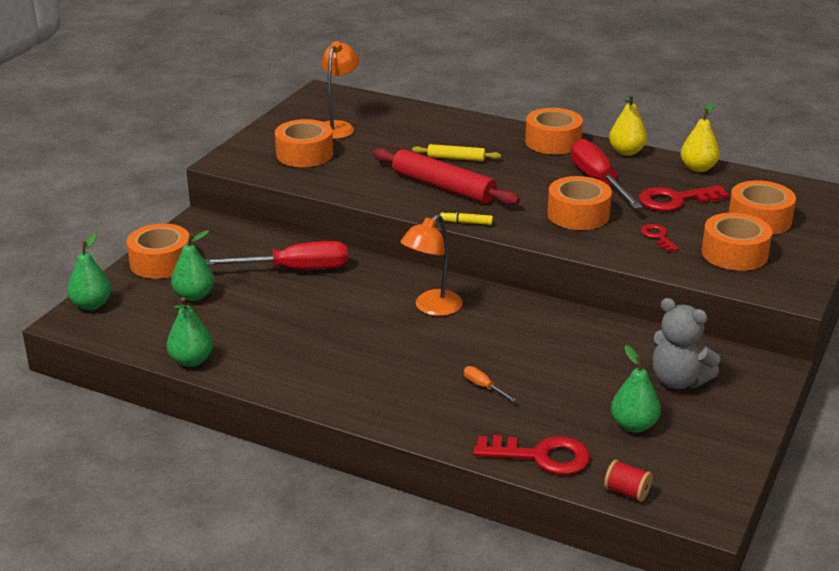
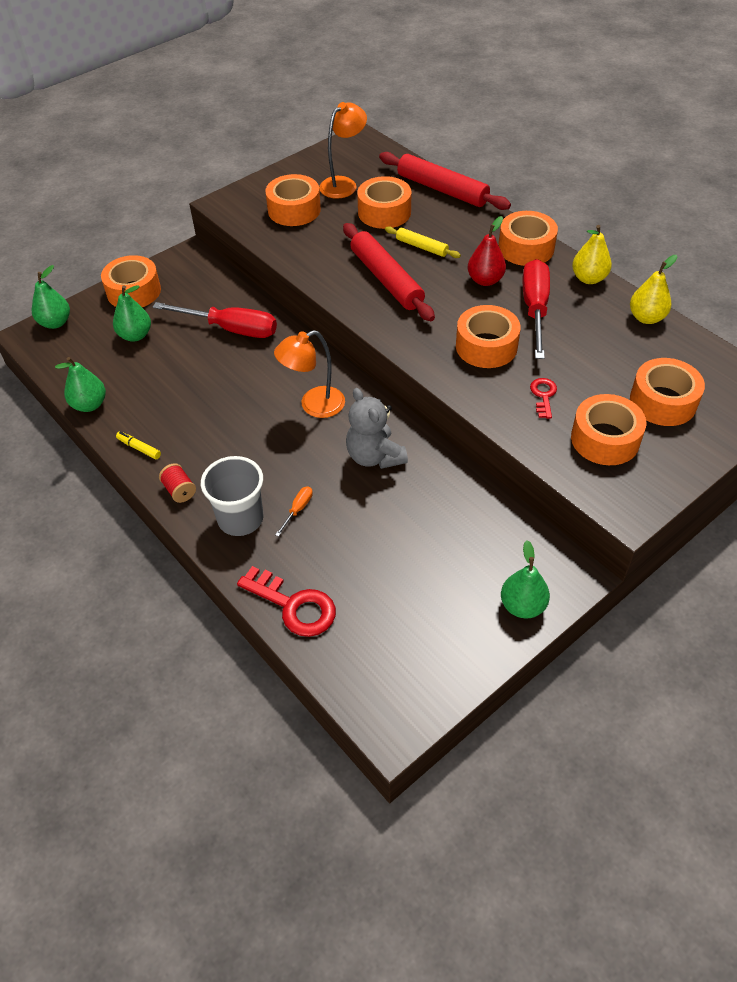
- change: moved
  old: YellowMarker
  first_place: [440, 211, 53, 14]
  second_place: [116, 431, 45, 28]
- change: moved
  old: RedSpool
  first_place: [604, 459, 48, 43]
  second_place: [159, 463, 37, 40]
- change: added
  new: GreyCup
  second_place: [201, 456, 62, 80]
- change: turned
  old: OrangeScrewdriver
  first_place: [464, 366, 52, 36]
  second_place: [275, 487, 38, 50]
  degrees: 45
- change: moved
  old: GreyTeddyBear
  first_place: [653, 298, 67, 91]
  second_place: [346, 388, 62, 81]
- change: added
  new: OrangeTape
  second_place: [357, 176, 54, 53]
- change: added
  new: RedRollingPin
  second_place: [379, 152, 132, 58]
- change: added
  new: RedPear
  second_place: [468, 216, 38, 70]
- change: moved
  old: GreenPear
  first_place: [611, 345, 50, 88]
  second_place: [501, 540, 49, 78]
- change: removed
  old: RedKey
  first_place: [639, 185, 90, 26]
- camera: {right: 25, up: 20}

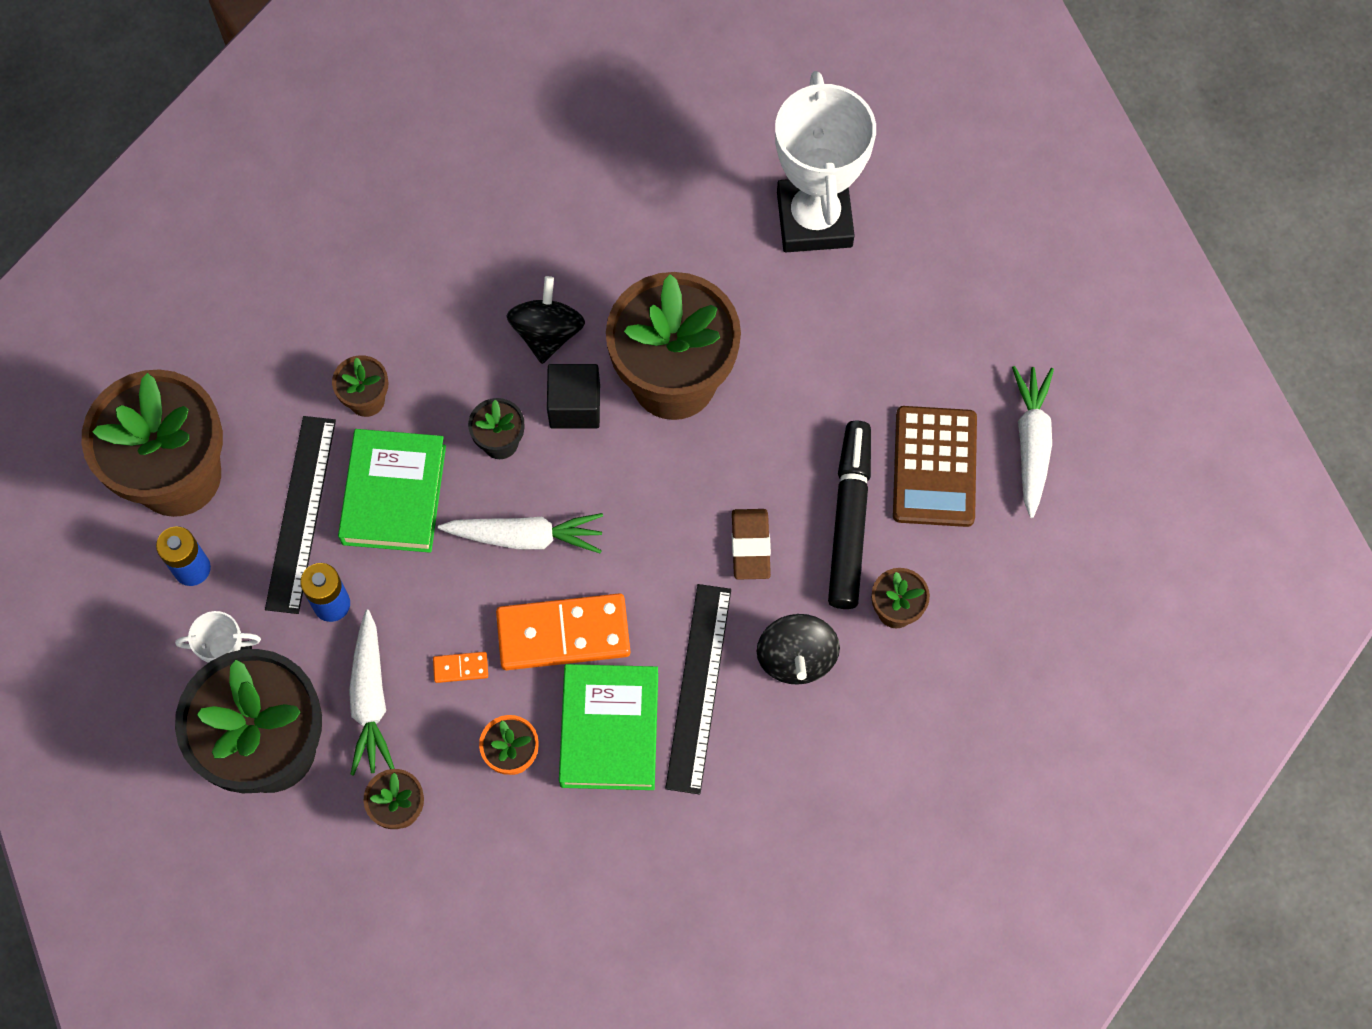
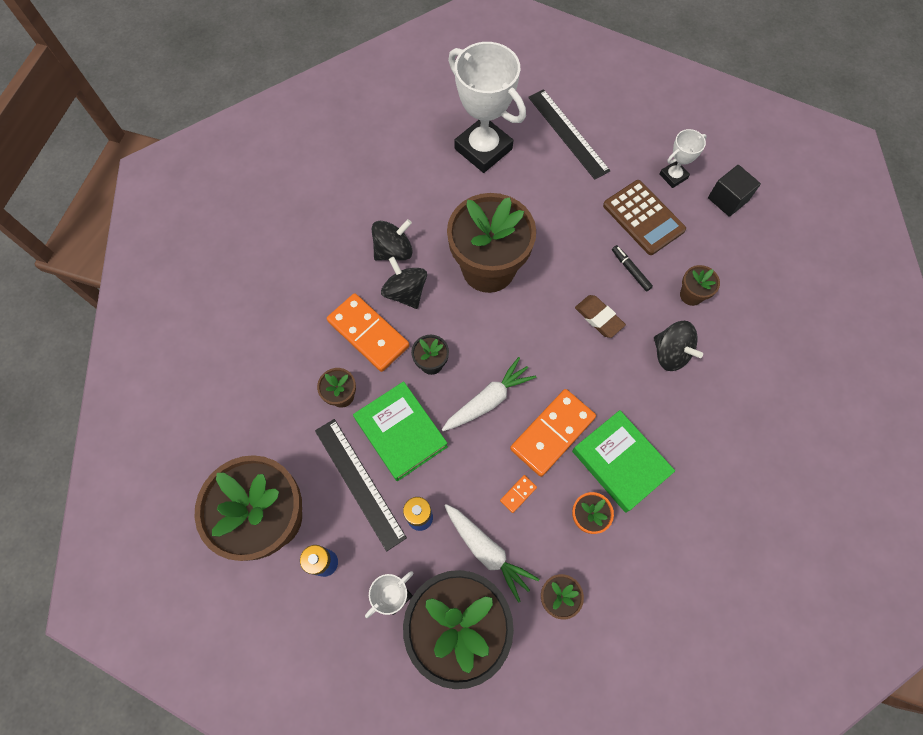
- change: added
  new: OrangeDomino
  second_place: [327, 293, 83, 79]
- change: added
  new: BlackSpinningTop
  second_place: [371, 219, 42, 41]
- change: moved
  old: BlackRuler
  first_place: [665, 584, 66, 211]
  second_place: [528, 89, 82, 91]
- change: resized
  old: BlackMarker
  first_place: [828, 421, 43, 188]
  second_place: [612, 245, 41, 46]
  factor: 0.47
- change: replaced
  old: WhiteCarrot
  new: WhiteTrophy
  first_place: [1012, 366, 42, 152]
  second_place: [659, 129, 48, 59]
- change: moved
  old: BlackCube
  first_place: [547, 364, 53, 65]
  second_place: [708, 165, 53, 52]
- camera: {right: -40, up: 0}

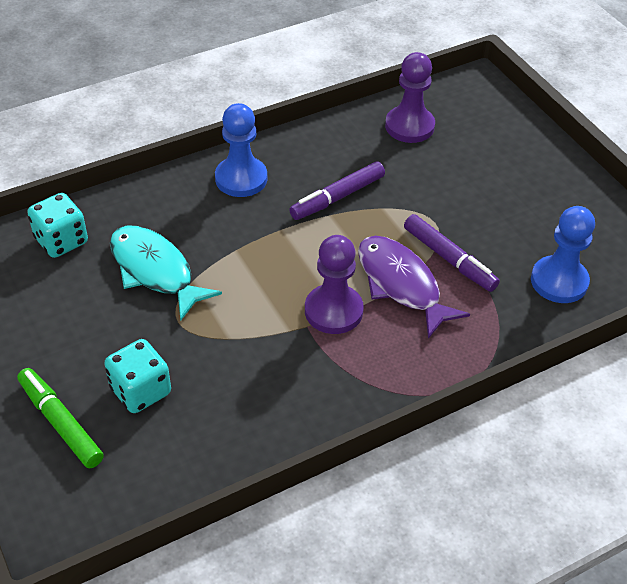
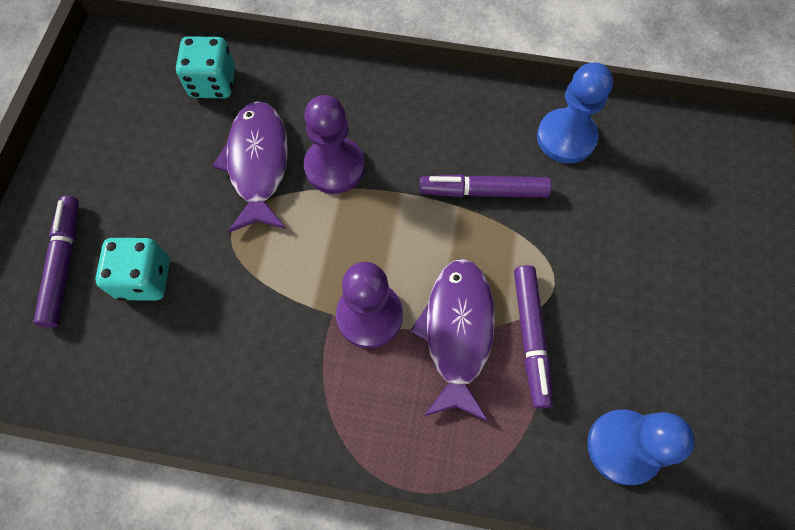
- change: recoloured
  old: GreenMarker
  new: PurpleMarker
  first_place: [17, 368, 87, 100]
  second_place: [33, 196, 46, 132]
- change: recoloured
  old: TurquoiseFish
  new: PurpleFish
  first_place: [110, 225, 112, 96]
  second_place: [212, 101, 76, 132]
- change: moved
  old: PurplePawn
  first_place: [385, 52, 50, 91]
  second_place: [304, 95, 61, 99]
- change: moved
  old: BluePawn
  first_place: [215, 103, 52, 94]
  second_place: [537, 62, 76, 102]
- camera: {right: 40, up: 20}

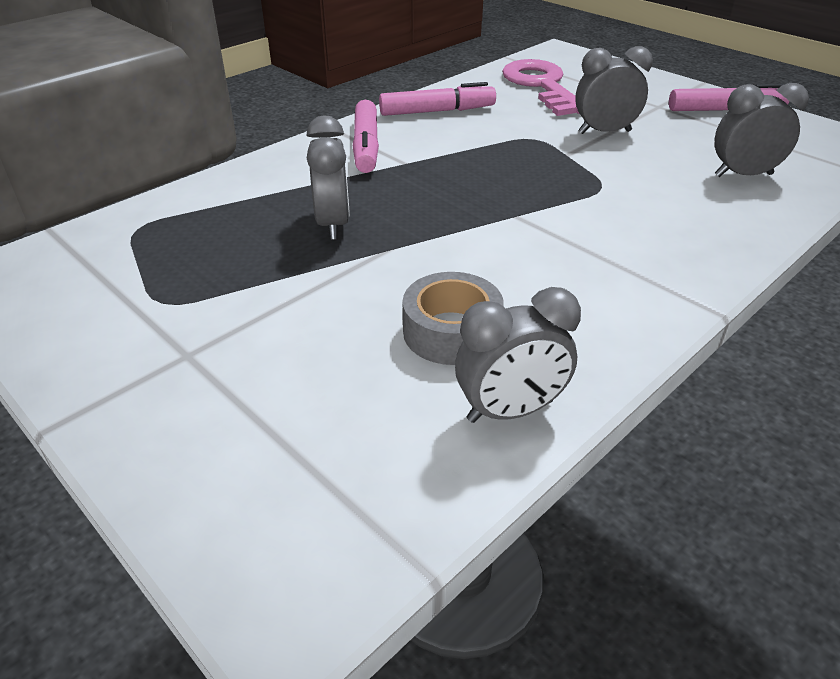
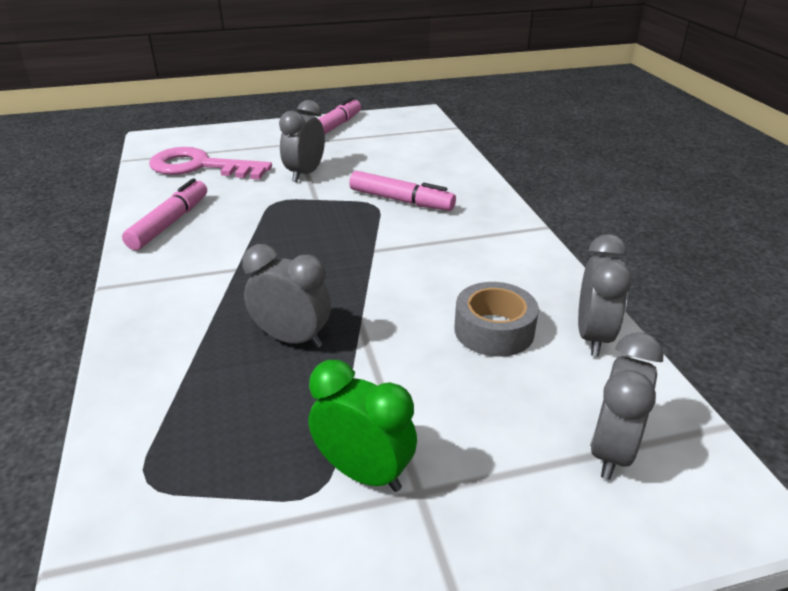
- change: added
  new: GreenClock
  second_place: [308, 360, 109, 132]
- change: moved
  old: PinkMarker
  first_place: [353, 100, 26, 73]
  second_place: [349, 171, 107, 40]
- change: moved
  old: GreyClock
  first_place: [715, 83, 94, 94]
  second_place: [590, 332, 74, 148]
- camera: {right: -60, up: -5}

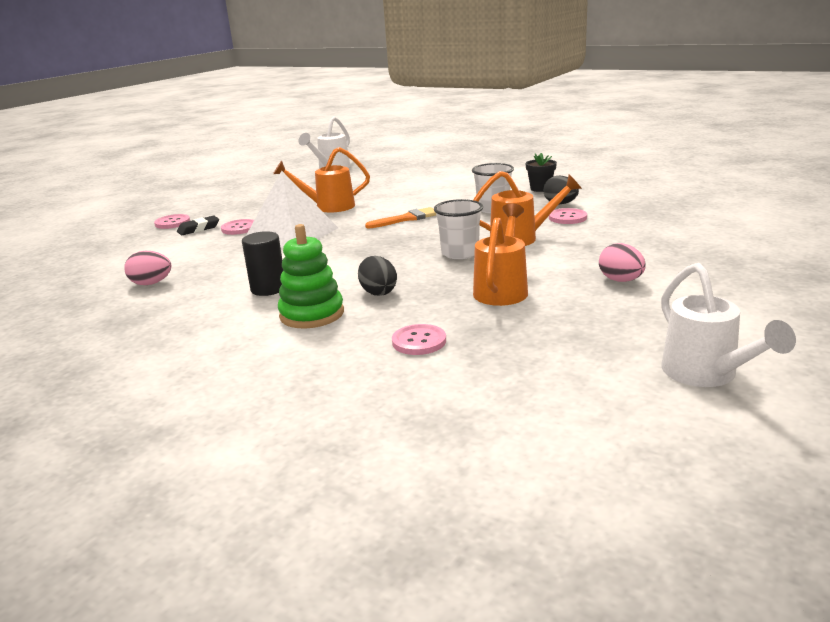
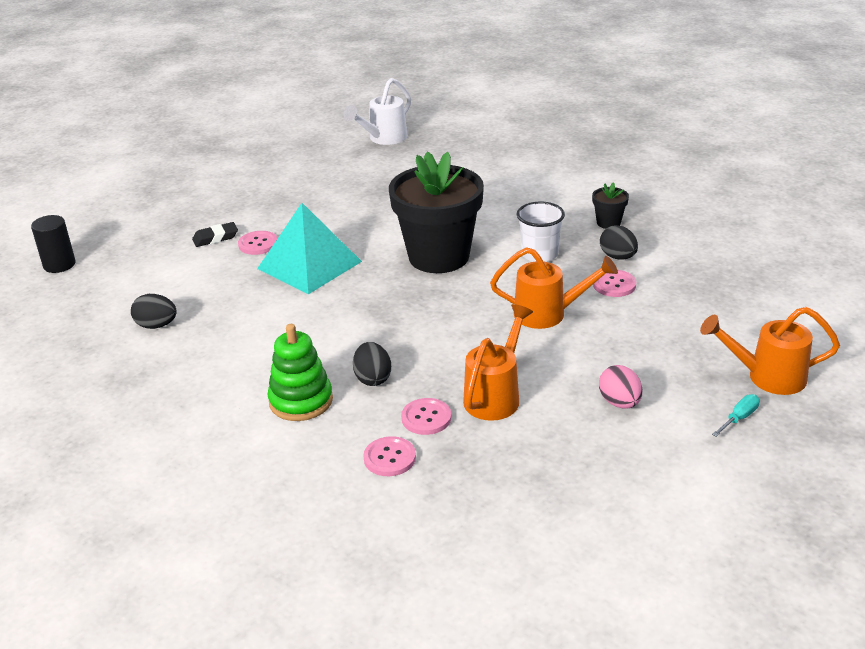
- change: moved
  old: BlackCylinder
  first_place: [242, 231, 42, 65]
  second_place: [31, 215, 45, 58]
- change: recoloured
  old: PinkEgg
  new: BlackEgg
  first_place: [124, 251, 47, 34]
  second_place: [131, 294, 46, 35]
- change: recoloured
  old: WhitePyramid
  new: TurquoisePyramid
  first_place: [246, 171, 92, 77]
  second_place: [257, 203, 105, 91]
- change: replaced
  old: OrangeBrush
  new: BlackFlowerPot
  first_place: [365, 207, 71, 22]
  second_place: [389, 151, 95, 122]
- change: moved
  old: PinkButton
  first_place: [154, 214, 36, 15]
  second_place: [401, 398, 50, 37]
- change: moved
  old: OrangeWateringCan
  first_place: [273, 147, 97, 65]
  second_place: [700, 307, 140, 88]
- change: added
  new: TurquoiseScrewdriver
  second_place: [712, 394, 48, 43]
- change: removed
  old: WhiteCup
  first_place: [434, 199, 49, 60]
- change: removed
  old: WhiteWateringCan
  first_place: [661, 263, 135, 124]
- camera: {right: 10, up: 10}

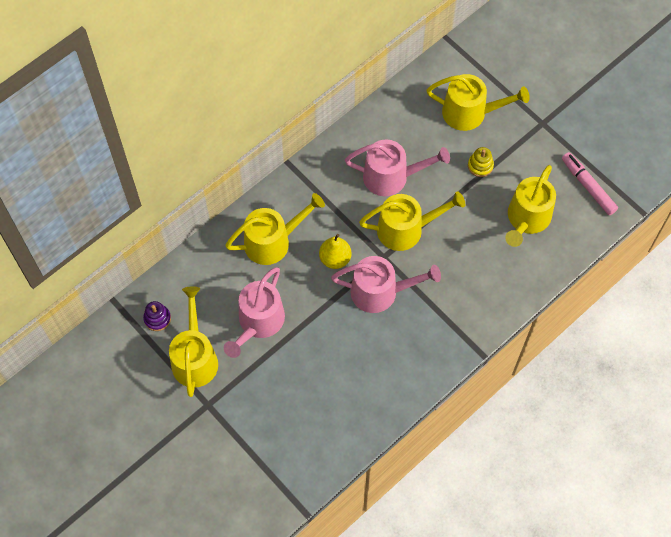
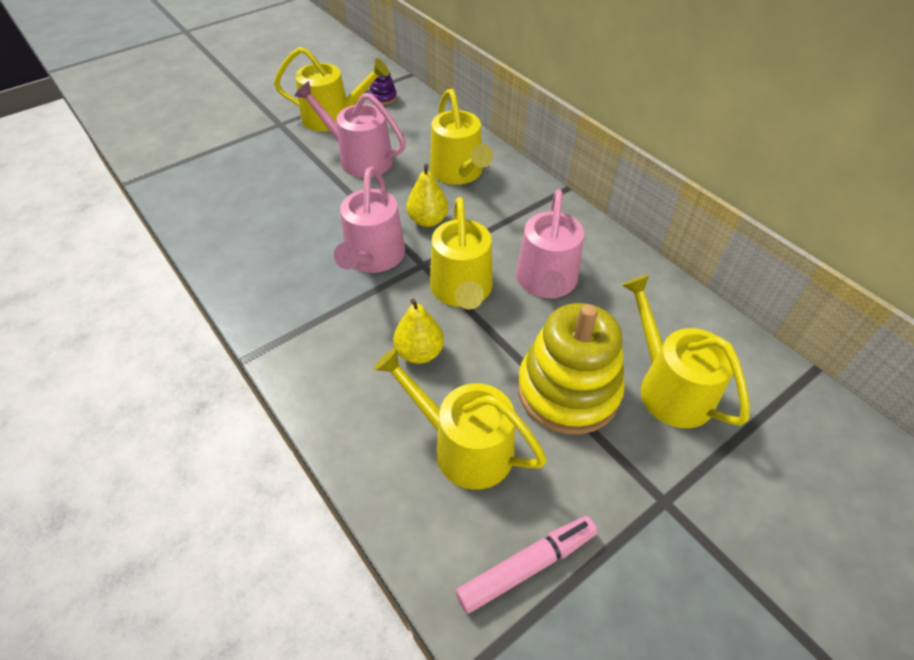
- change: added
  new: YellowPear
  second_place: [393, 298, 51, 66]
- change: resized
  old: YellowStackingToy
  first_place: [468, 147, 26, 30]
  second_place: [517, 303, 108, 132]
  factor: 2.4
- change: turned
  old: YellowWateringCan
  first_place: [427, 74, 103, 57]
  second_place: [622, 274, 128, 154]
  degrees: 135
- camera: {right: 95, up: -15}

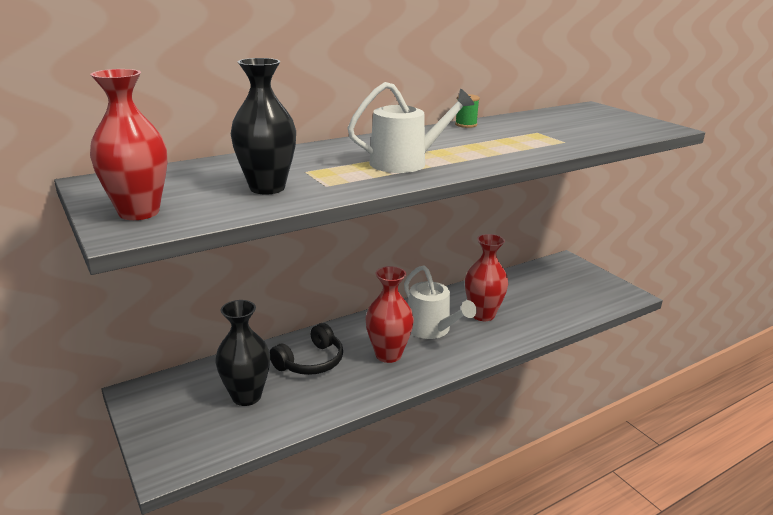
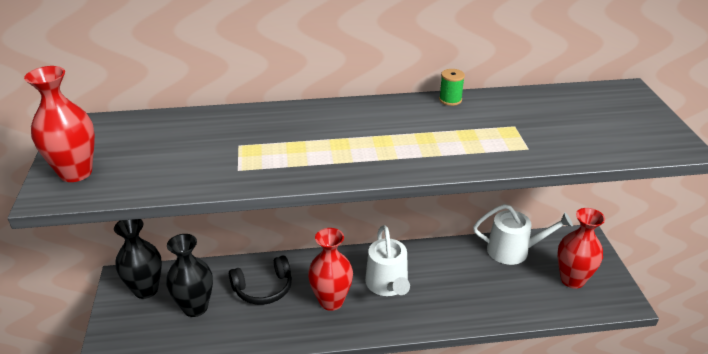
- change: moved
  old: BlackVase
  first_place: [231, 58, 65, 137]
  second_place: [114, 219, 48, 80]
- change: moved
  old: WhiteWateringCan
  first_place: [348, 82, 126, 91]
  second_place: [473, 204, 100, 61]
- change: moved
  old: RedVase
  first_place: [465, 234, 43, 87]
  second_place: [557, 208, 48, 81]
- camera: {right: 25, up: 10}

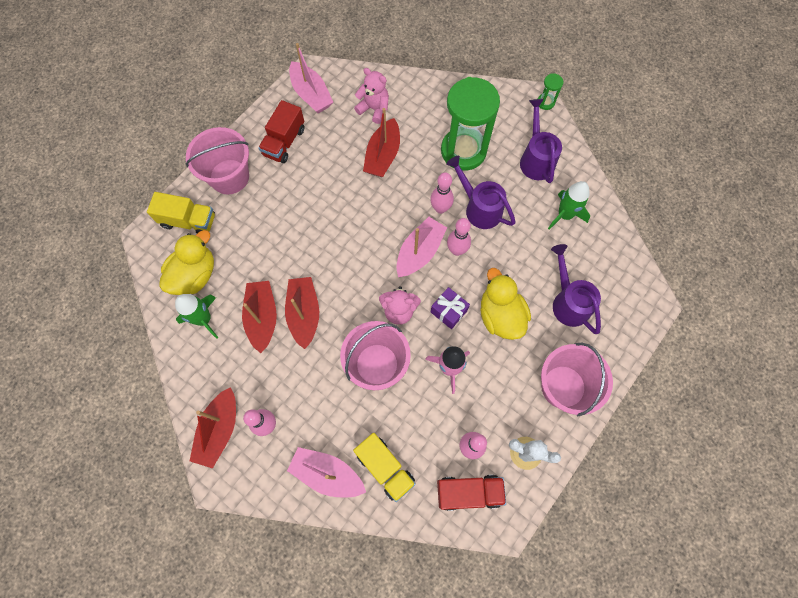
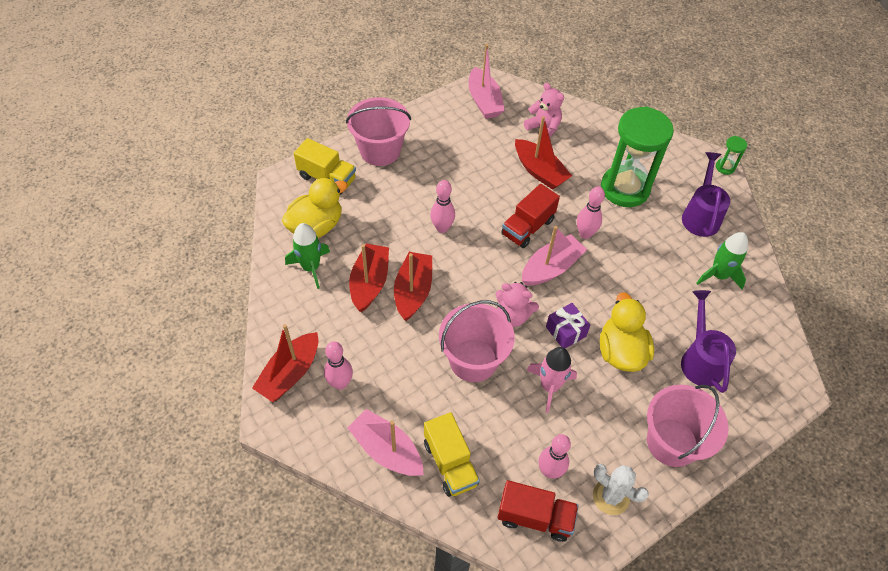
- change: moved
  old: PinkBowlingPin
  first_place: [447, 218, 24, 38]
  second_place: [430, 180, 25, 53]
- change: moved
  old: RedTruck
  first_place: [258, 100, 46, 63]
  second_place: [501, 184, 59, 64]
- change: turned
  old: RedBoat
  first_place: [363, 108, 37, 69]
  second_place: [515, 116, 57, 74]
  degrees: -75
- change: removed
  old: PurpleWateringCan
  first_place: [446, 156, 70, 73]
- camera: {right: 15, up: -15}

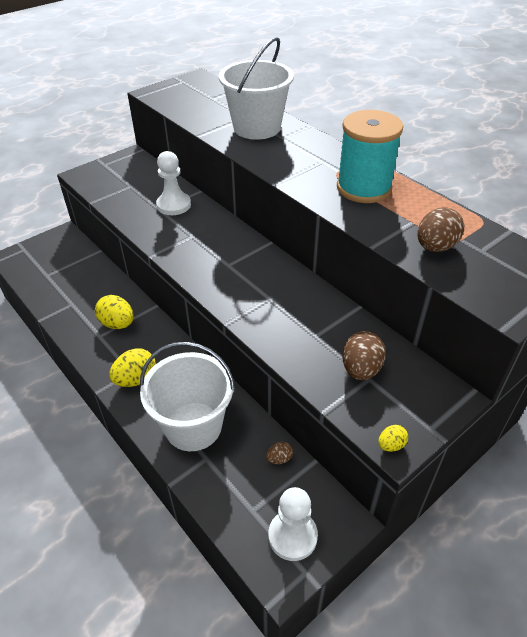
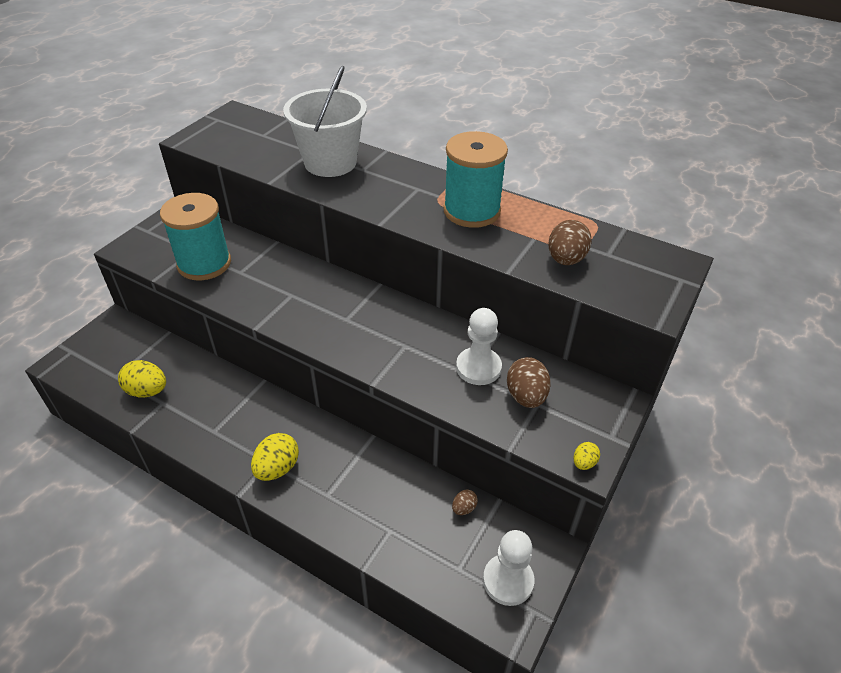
- change: moved
  old: YellowEgg
  first_place: [95, 295, 39, 34]
  second_place: [118, 360, 48, 38]
- change: added
  new: TurquoiseSpool
  second_place: [160, 193, 71, 87]
- change: moved
  old: WhitePawn
  first_place: [156, 151, 35, 64]
  second_place: [456, 308, 46, 77]
- change: removed
  old: WhiteBucket
  first_place: [140, 342, 95, 109]
- camera: {right: -20, up: 0}

